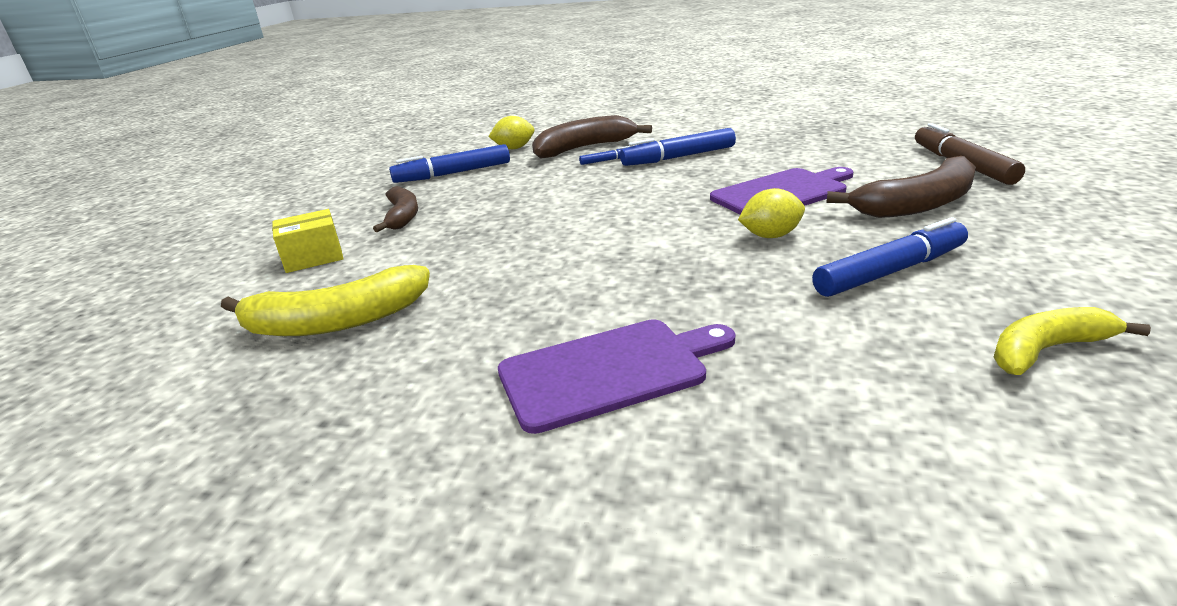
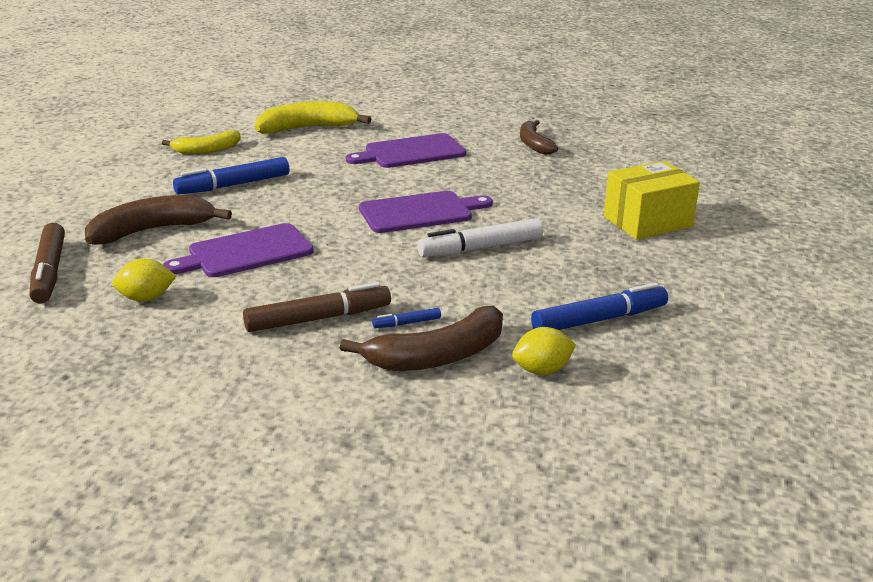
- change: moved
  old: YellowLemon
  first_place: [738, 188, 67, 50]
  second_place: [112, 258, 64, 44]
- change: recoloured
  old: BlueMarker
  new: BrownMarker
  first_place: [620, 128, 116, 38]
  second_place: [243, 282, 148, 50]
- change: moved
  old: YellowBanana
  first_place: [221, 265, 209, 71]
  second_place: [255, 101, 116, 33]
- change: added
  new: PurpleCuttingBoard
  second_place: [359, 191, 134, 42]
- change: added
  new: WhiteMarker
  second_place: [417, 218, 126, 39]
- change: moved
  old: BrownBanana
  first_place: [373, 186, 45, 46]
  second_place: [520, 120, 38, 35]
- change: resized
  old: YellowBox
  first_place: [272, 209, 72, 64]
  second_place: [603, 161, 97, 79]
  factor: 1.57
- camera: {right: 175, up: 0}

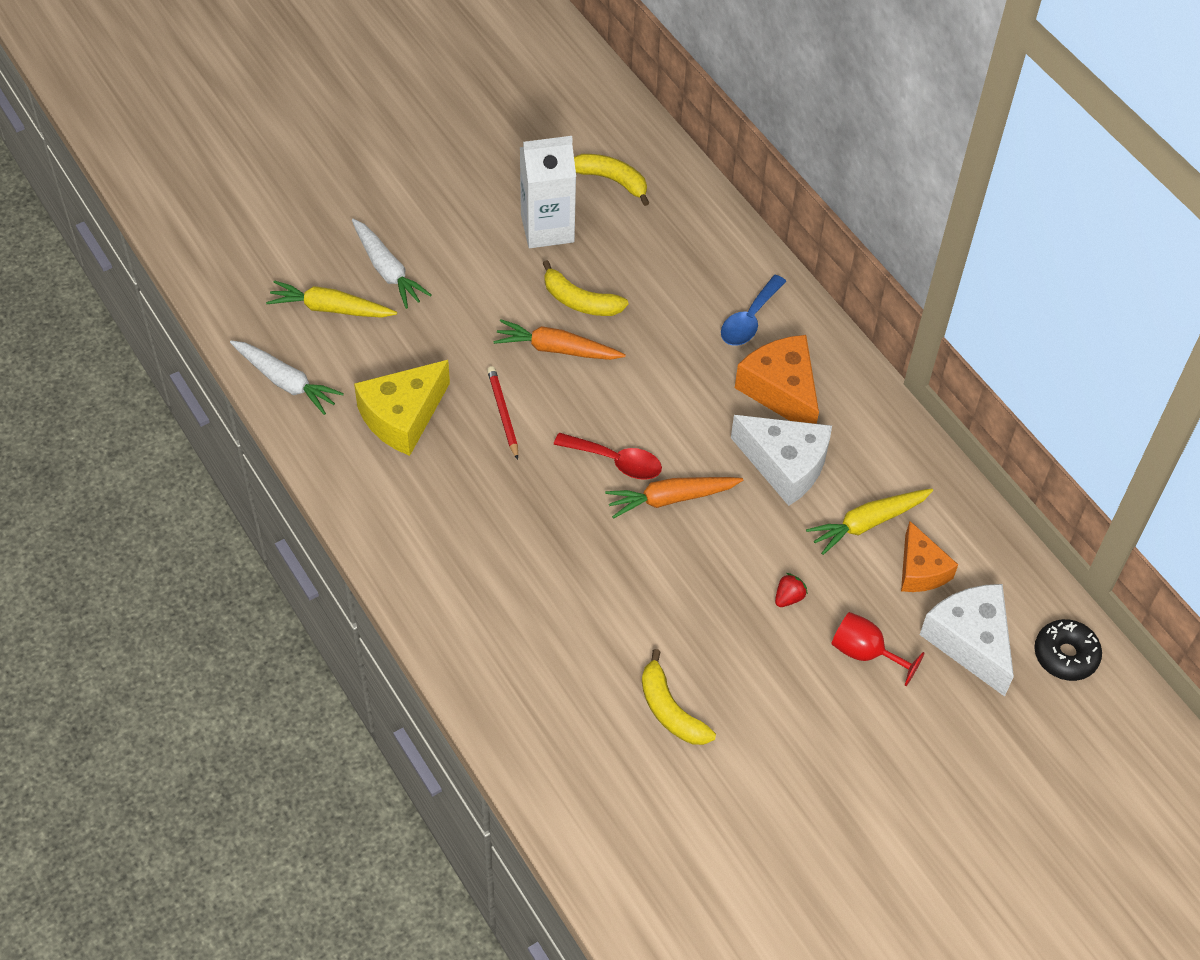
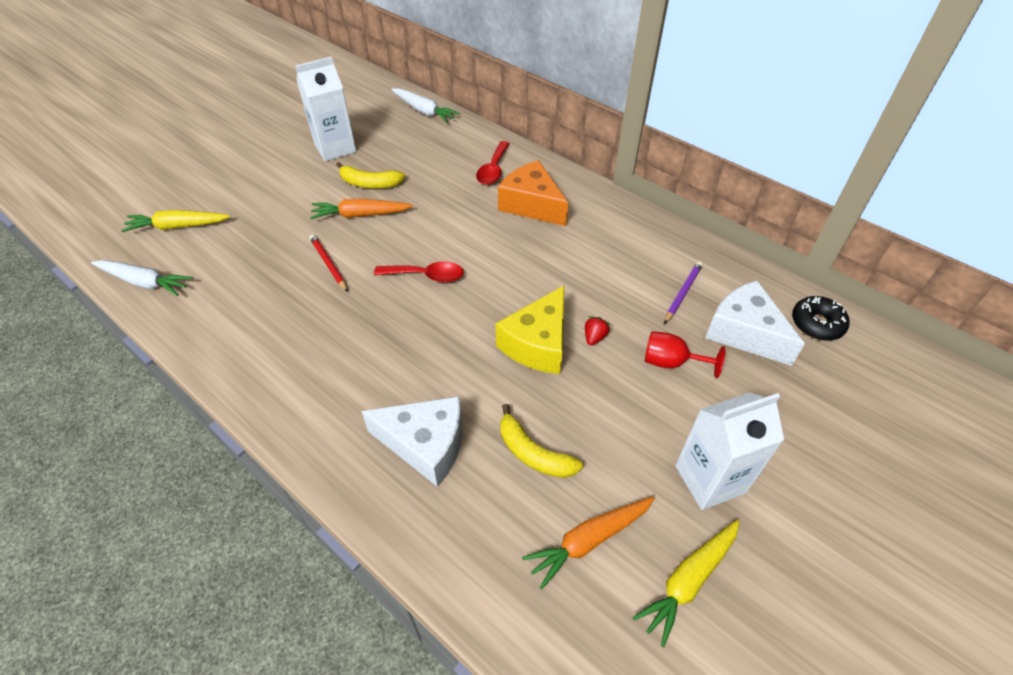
- change: moved
  old: WhiteCheese
  first_place: [731, 415, 101, 91]
  second_place: [361, 396, 102, 91]
- change: moved
  old: WhiteCarrot
  first_place: [352, 219, 80, 90]
  second_place: [391, 88, 69, 35]
- change: recoloured
  old: BlueSpoon
  new: RedSpoon
  first_place: [721, 275, 66, 71]
  second_place: [476, 141, 34, 44]
- change: moved
  old: YellowCheese
  first_place: [354, 360, 96, 96]
  second_place: [495, 286, 69, 88]
- change: moved
  old: OrangeCarrot
  first_place: [605, 477, 138, 42]
  second_place: [522, 497, 133, 92]
- change: moved
  old: YellowCarrot
  first_place: [806, 488, 127, 67]
  second_place: [632, 520, 108, 127]
- change: replaced
  old: OrangeCheese
  new: PurplePencil
  first_place: [901, 521, 57, 71]
  second_place: [664, 261, 39, 63]
- change: added
  new: WhiteCarton
  second_place: [675, 393, 109, 117]
- change: removed
  old: YellowBanana
  first_place: [574, 154, 75, 52]
- camera: {right: -15, up: -5}

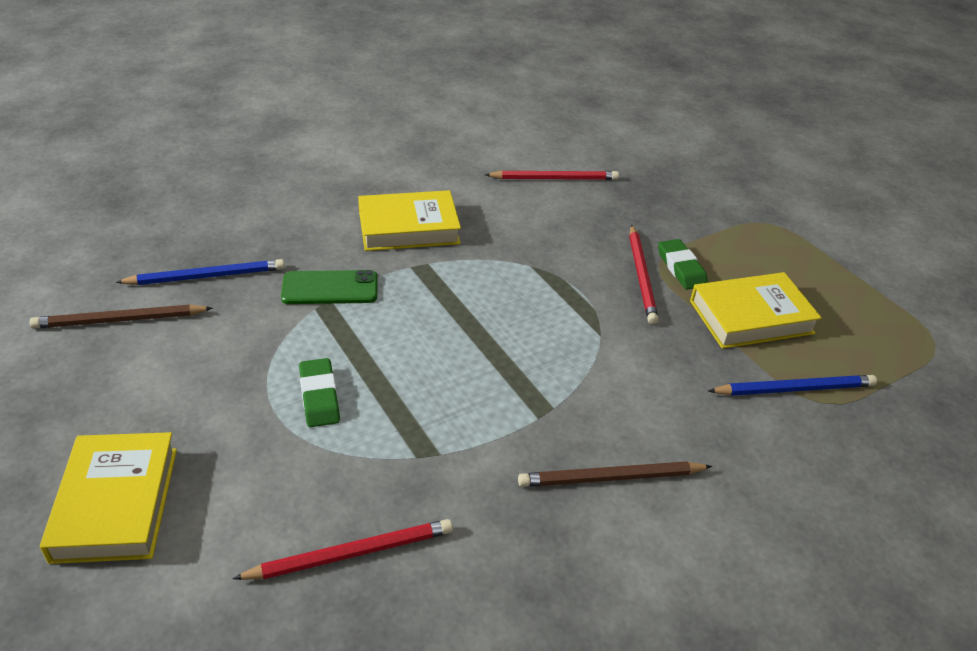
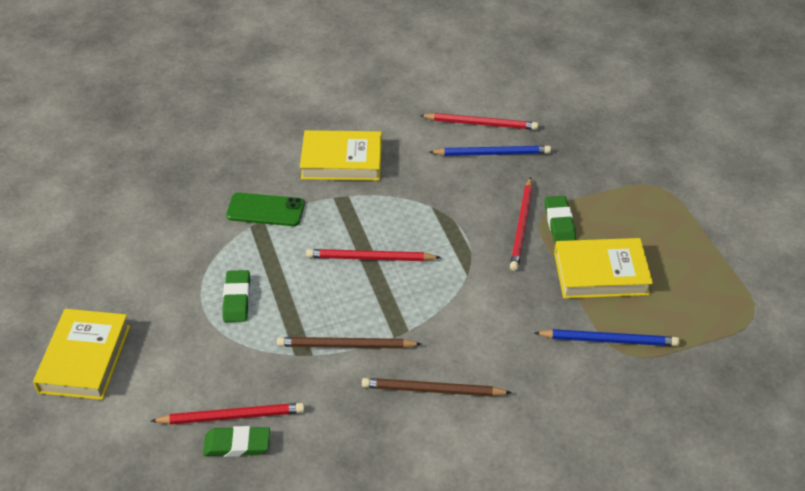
- change: added
  new: GreenEraser
  second_place: [203, 426, 67, 31]
- change: moved
  old: BrownPencil
  first_place: [29, 305, 184, 24]
  second_place: [277, 337, 144, 12]
- change: added
  new: RedPencil
  second_place: [306, 249, 135, 12]
- change: moved
  old: BluePencil
  first_place: [116, 259, 169, 26]
  second_place: [429, 146, 122, 10]
- camera: {right: 15, up: 5}

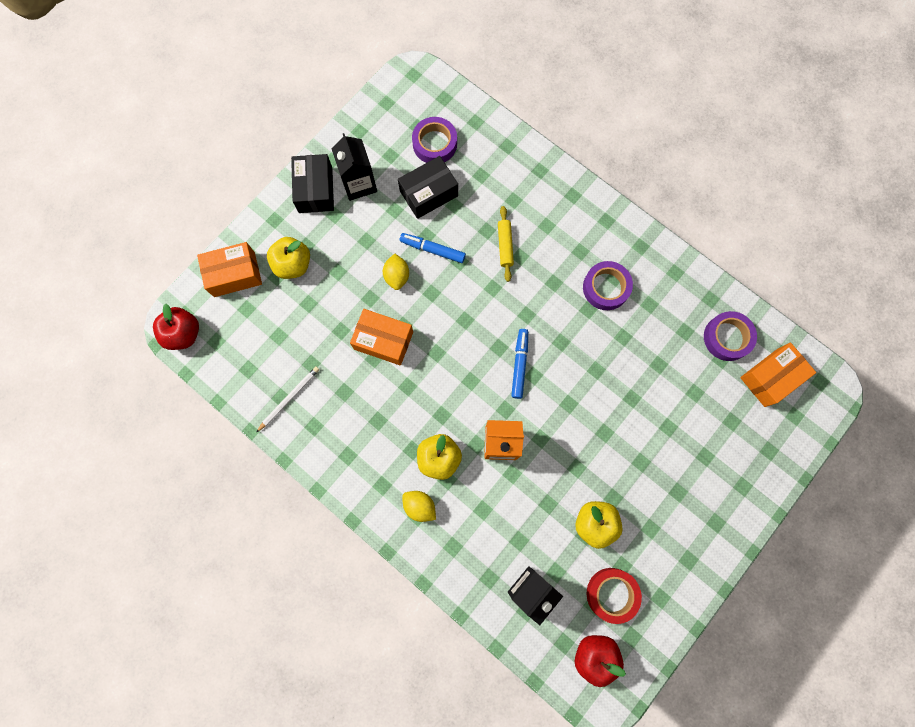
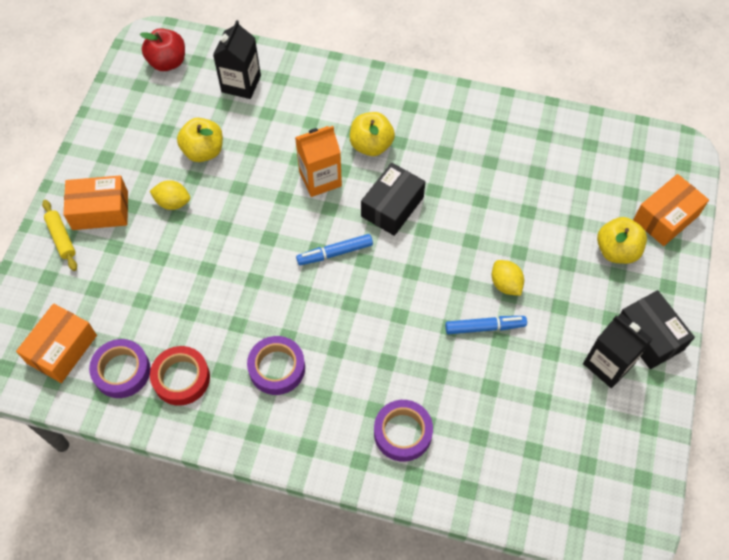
- change: moved
  old: YellowRollingPin
  first_place: [498, 206, 16, 76]
  second_place: [42, 200, 35, 71]
- change: moved
  old: OrangeBox
  first_place: [350, 309, 63, 57]
  second_place: [63, 175, 65, 55]
- change: moved
  old: YellowLemon
  first_place: [402, 491, 34, 31]
  second_place: [150, 180, 40, 30]
- change: moved
  old: RedTape
  first_place: [587, 568, 55, 56]
  second_place: [150, 346, 60, 60]
- change: turned
  old: BlueMarker
  first_place: [511, 329, 17, 70]
  second_place: [296, 234, 77, 31]
  degrees: 90
- change: moved
  old: BlackBox
  first_place: [398, 156, 60, 63]
  second_place: [361, 163, 64, 73]
- change: moved
  old: PurpleTape
  first_place: [412, 117, 45, 46]
  second_place: [374, 400, 59, 62]
- change: removed
  old: RedApple
  first_place: [153, 304, 46, 46]
- change: removed
  old: WhitePencil
  first_place: [256, 367, 63, 66]
- camera: {right: 155, up: -15}

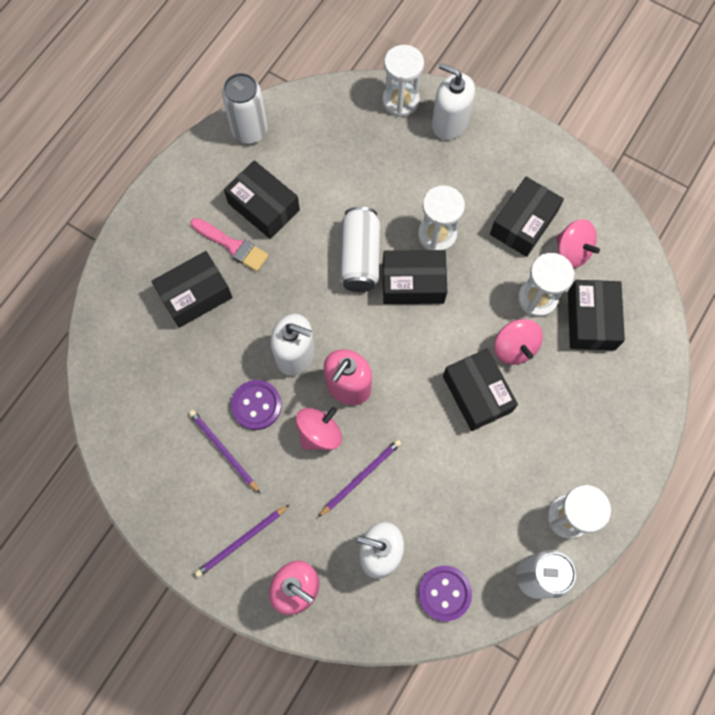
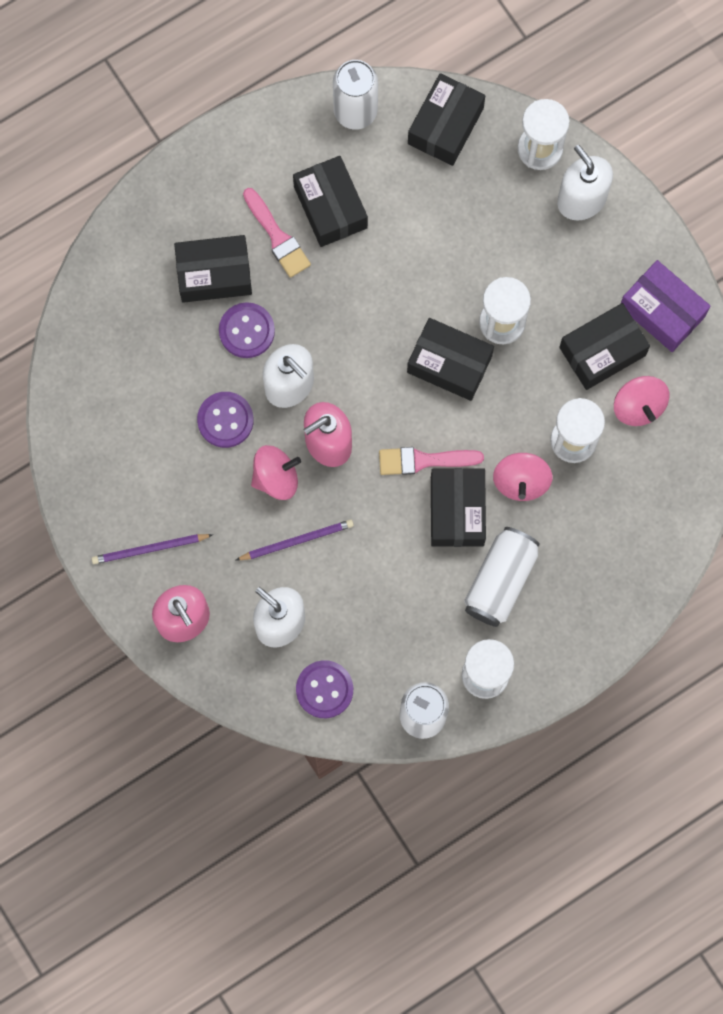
- change: added
  new: PurpleButton
  second_place: [219, 302, 56, 56]
- change: added
  new: PinkBrush
  second_place: [379, 447, 105, 28]
- change: moved
  old: BlackBox
  first_place: [568, 280, 57, 71]
  second_place: [408, 73, 77, 93]
- change: moved
  old: WhiteCan
  first_place: [339, 207, 41, 85]
  second_place: [464, 527, 76, 100]
- change: added
  new: PurpleBox
  second_place: [620, 260, 91, 92]
- change: removed
  old: PurplePencil
  first_place: [189, 410, 72, 84]
- camera: {right: 25, up: 5}

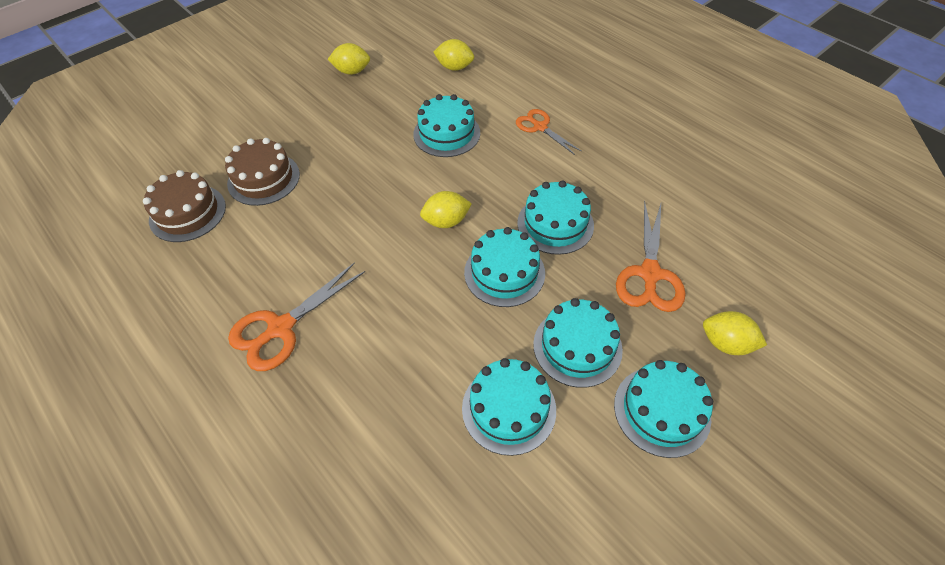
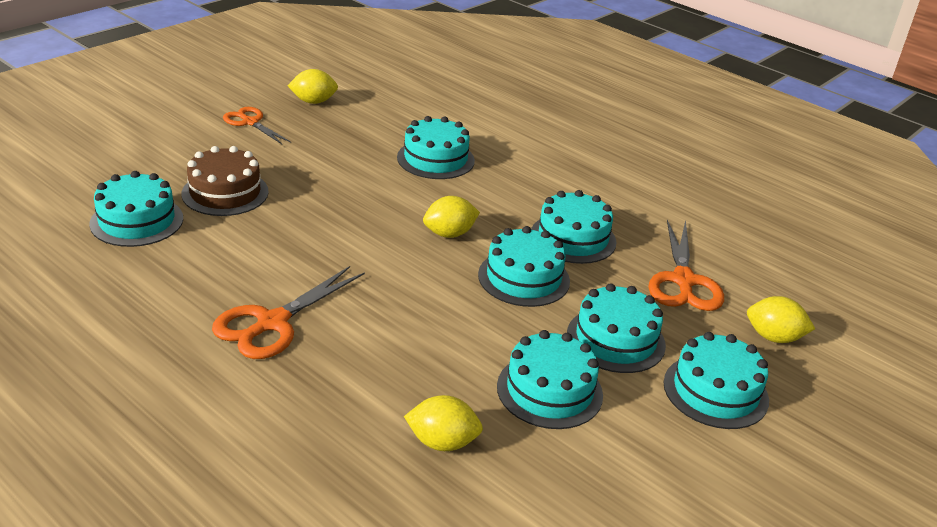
- change: recoloured
  old: BrownCake
  new: TurquoiseCake
  first_place: [143, 170, 83, 72]
  second_place: [89, 171, 94, 76]
- change: moved
  old: OrangeScissors
  first_place: [516, 109, 66, 46]
  second_place: [223, 107, 68, 37]
- change: moved
  old: YellowLemon
  first_place: [433, 39, 41, 32]
  second_place: [404, 395, 79, 56]
- camera: {right: -10, up: -20}

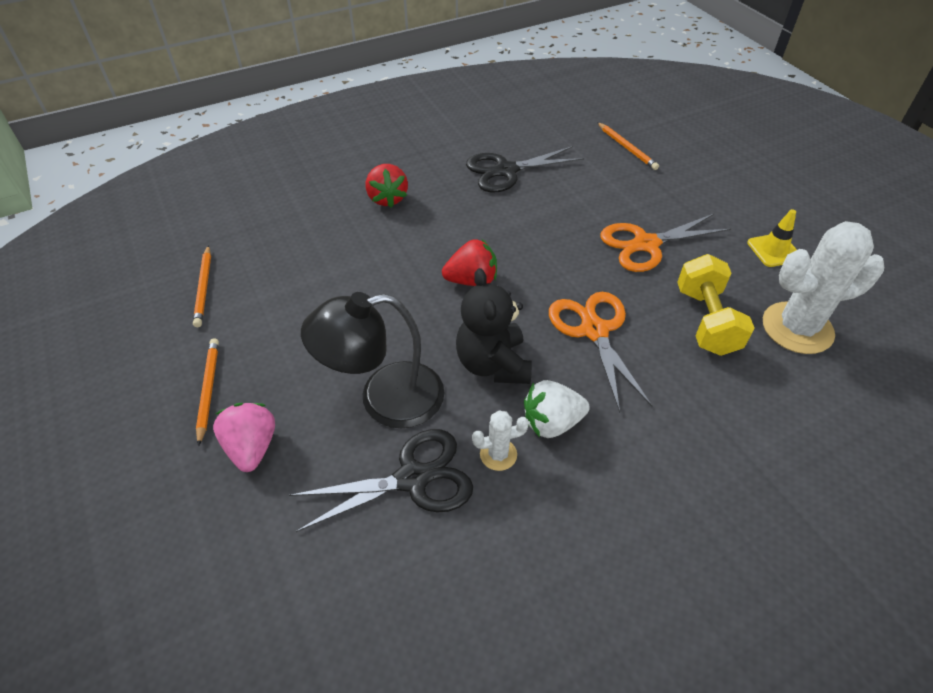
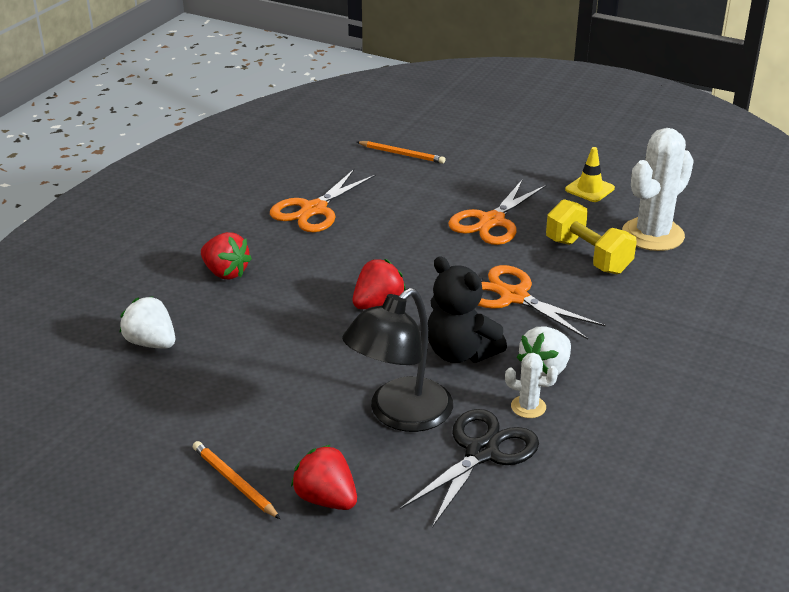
- change: added
  new: WhiteStrawberry
  second_place: [120, 297, 55, 52]
- change: recoloured
  old: BlackScissors
  new: OrangeScissors
  first_place: [466, 146, 118, 46]
  second_place: [270, 168, 106, 64]
- change: recoloured
  old: PinkStrawberry
  new: RedStrawberry
  first_place: [213, 403, 62, 69]
  second_place: [291, 445, 66, 65]
- change: turned
  old: WhiteCactus
  first_place: [472, 410, 57, 61]
  second_place: [505, 353, 53, 65]
  degrees: 60
- change: removed
  old: OrangePencil
  first_place: [193, 245, 18, 82]
- camera: {right: -35, up: -15}

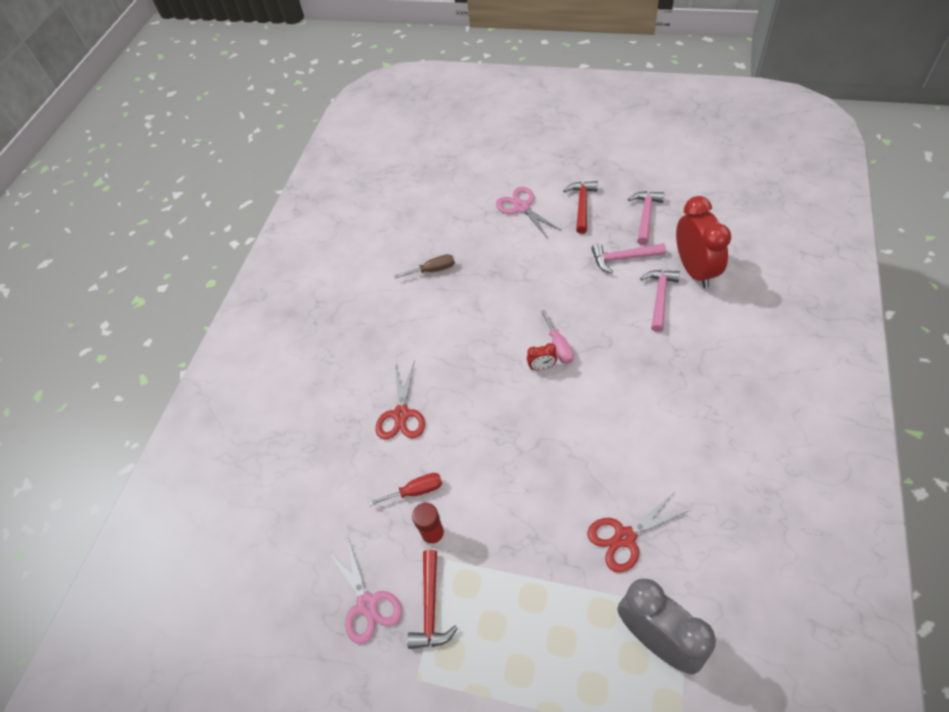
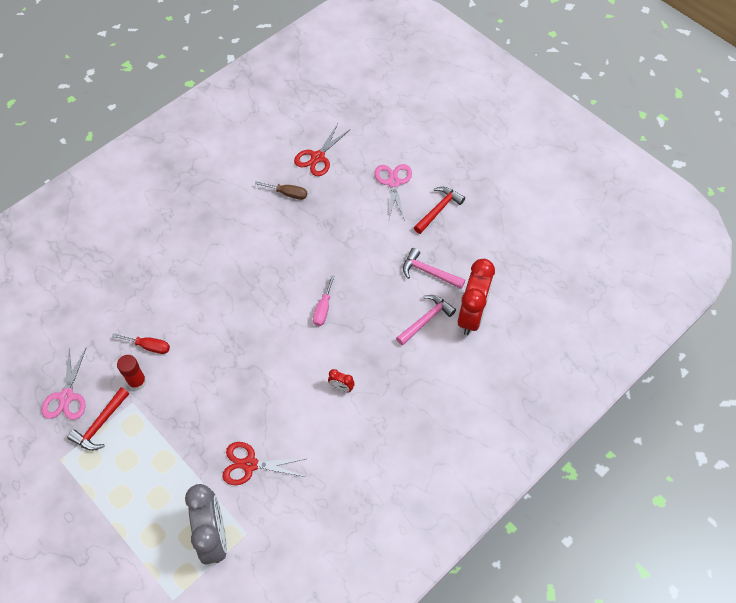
- change: moved
  old: RedScissors
  first_place: [376, 361, 49, 79]
  second_place: [294, 124, 57, 52]
- change: moved
  old: RedClock
  first_place: [527, 343, 30, 27]
  second_place: [328, 369, 27, 23]
- change: removed
  old: PinkHammer
  first_place: [628, 191, 36, 54]
- camera: {right: 25, up: 5}

